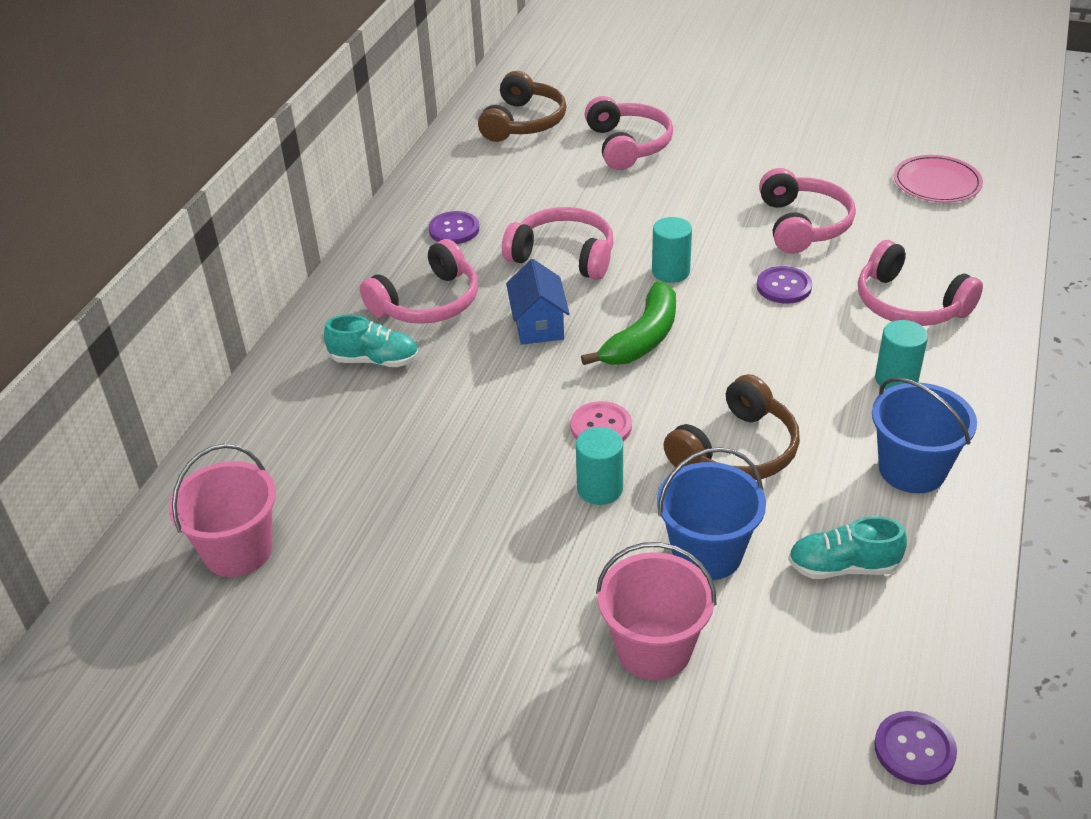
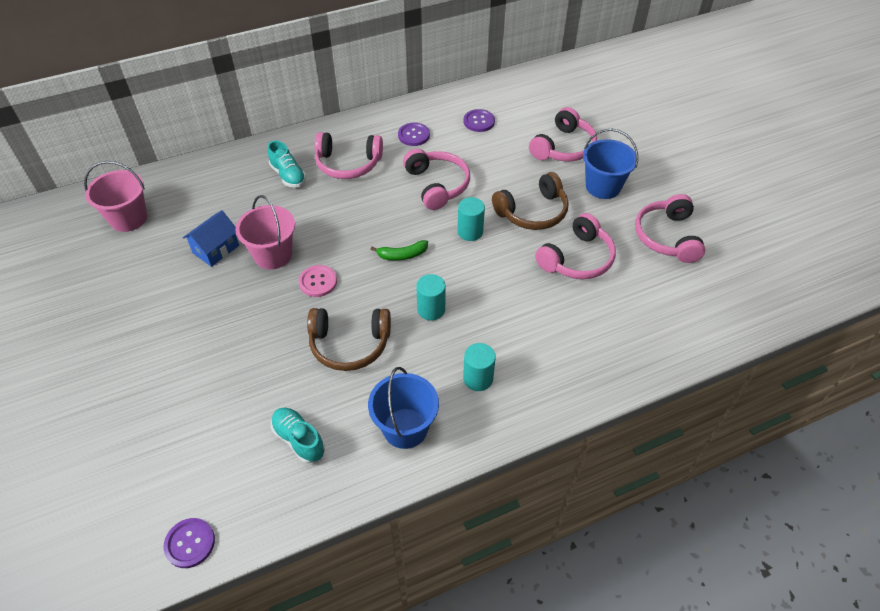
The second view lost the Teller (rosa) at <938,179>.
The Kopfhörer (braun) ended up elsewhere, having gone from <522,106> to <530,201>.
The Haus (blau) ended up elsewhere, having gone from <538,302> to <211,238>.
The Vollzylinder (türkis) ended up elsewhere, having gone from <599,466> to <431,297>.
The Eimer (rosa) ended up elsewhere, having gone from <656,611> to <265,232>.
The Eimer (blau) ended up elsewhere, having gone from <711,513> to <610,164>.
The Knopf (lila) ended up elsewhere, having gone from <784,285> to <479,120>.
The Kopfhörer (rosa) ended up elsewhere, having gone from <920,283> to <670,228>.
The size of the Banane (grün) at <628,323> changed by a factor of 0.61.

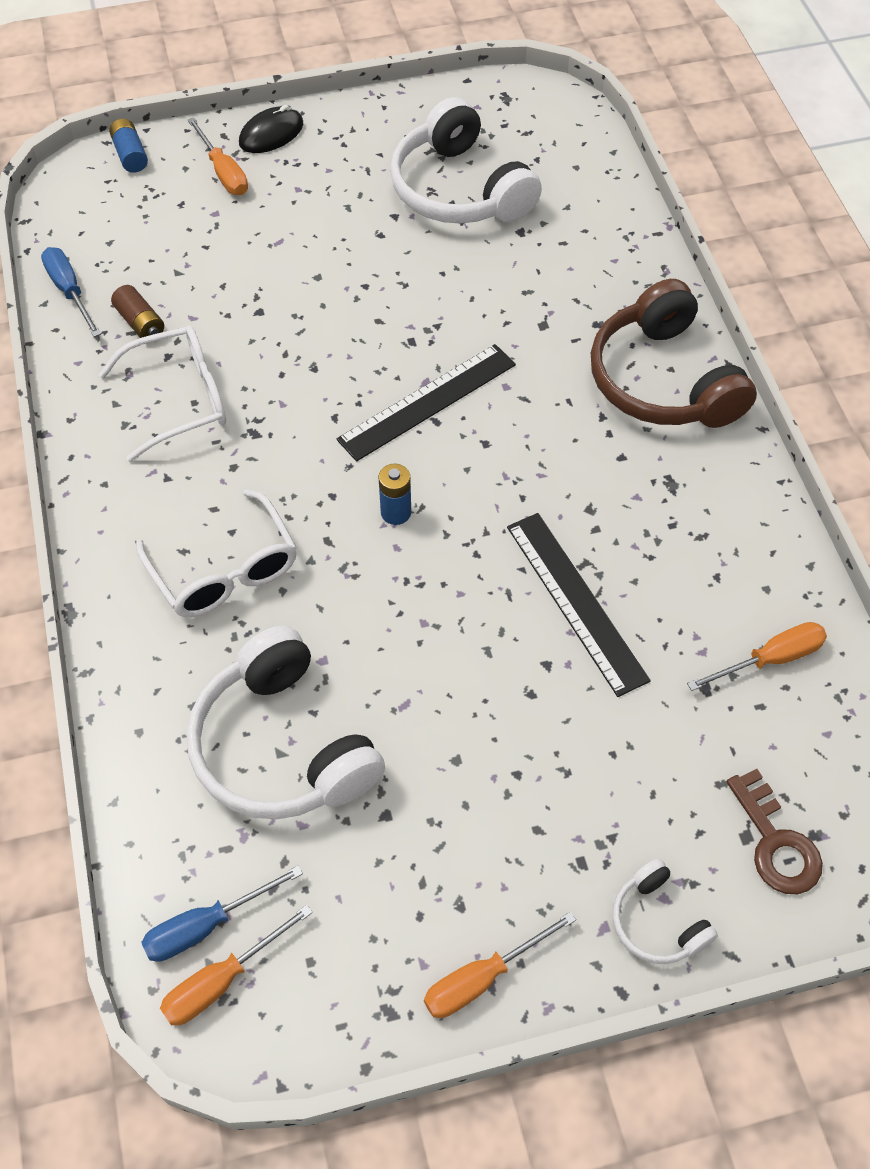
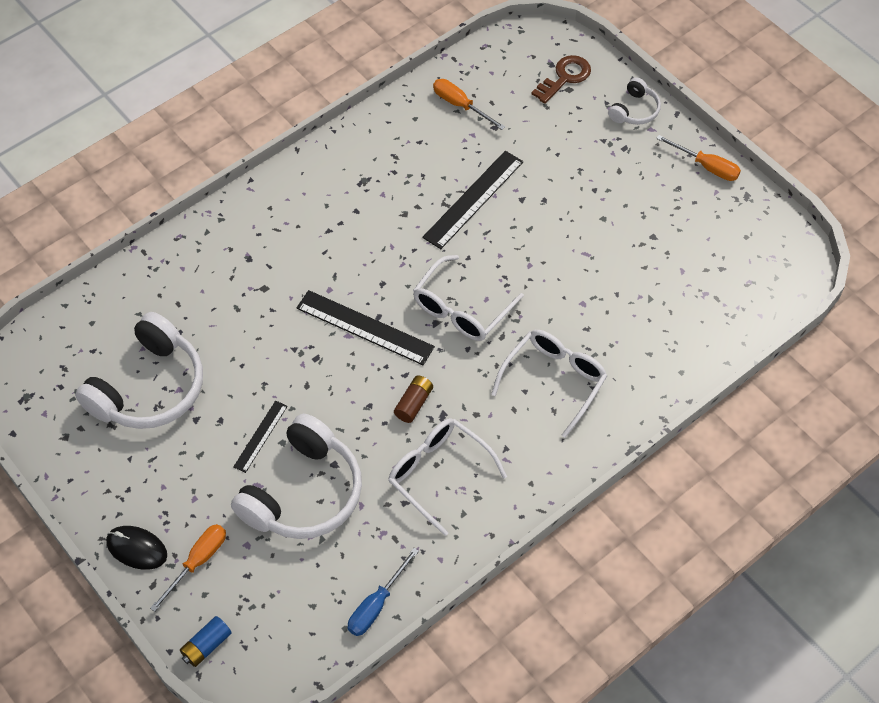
The second view lost the Schraubenzieher (blau) at <222,913>.
The second view lost the Schraubenzieher (orange) at <236,965>.
The second view lost the Kopfhörer (braun) at <674,353>.
The second view gained the Lineal (schwarz) at <260,437>.
The Batterie (braun) ended up elsewhere, having gone from <137,311> to <413,399>.
The Kopfhörer (weiß) ended up elsewhere, having gone from <286,722> to <296,476>.
Where the Batterie (blau) stood at <394,494>, the Brille (weiß) came to stand at <468,298>.

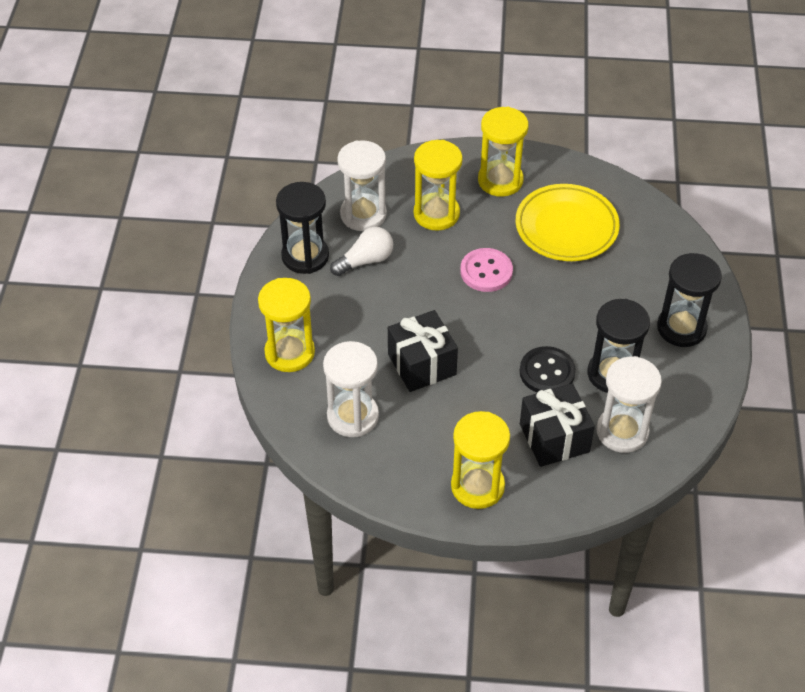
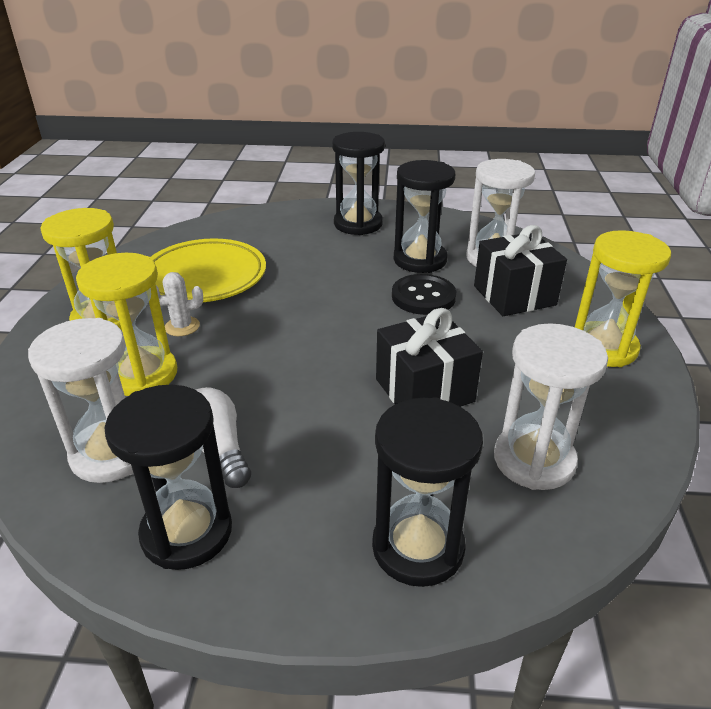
The second view lost the Knopf (rosa) at <486,270>.
The second view gained the Kaktus (weiß) at <179,304>.
What was the Sanduhr (gelb) at <286,325> turned into the Sanduhr (schwarz) at <427,492>.

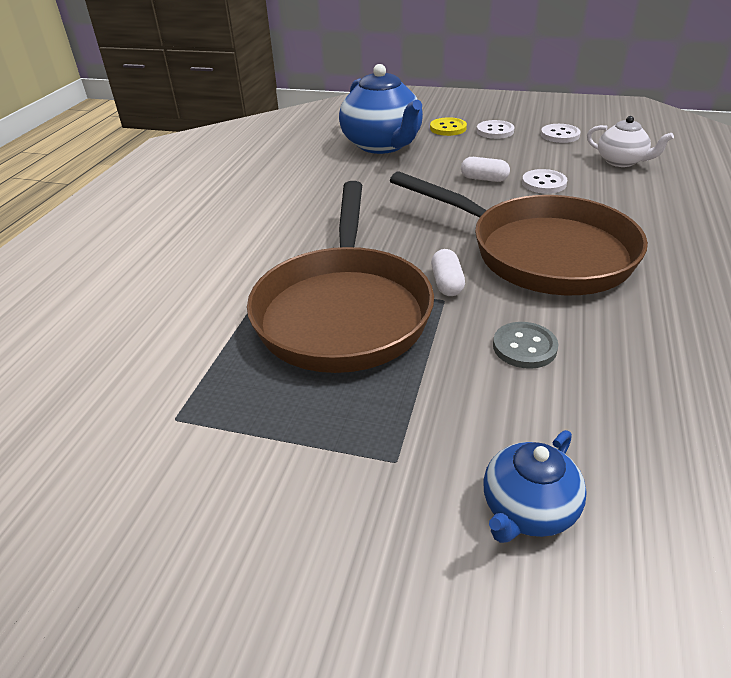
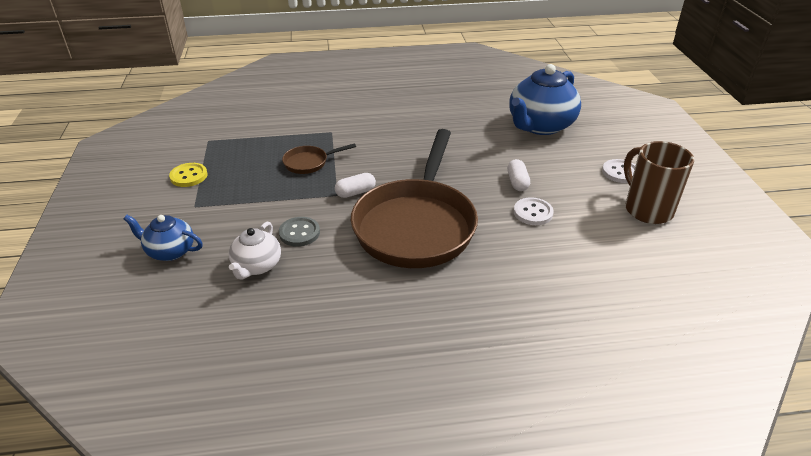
The Knopf (gelb) ended up elsewhere, having gone from <448,126> to <188,175>.
The Teekanne (weiß) ended up elsewhere, having gone from <630,141> to <255,251>.
Where the Knopf (weiß) stood at <561,133>, the Tasse (braun) came to stand at <659,182>.
The size of the Pfanne (braun) at <340,277> changed by a factor of 0.41.

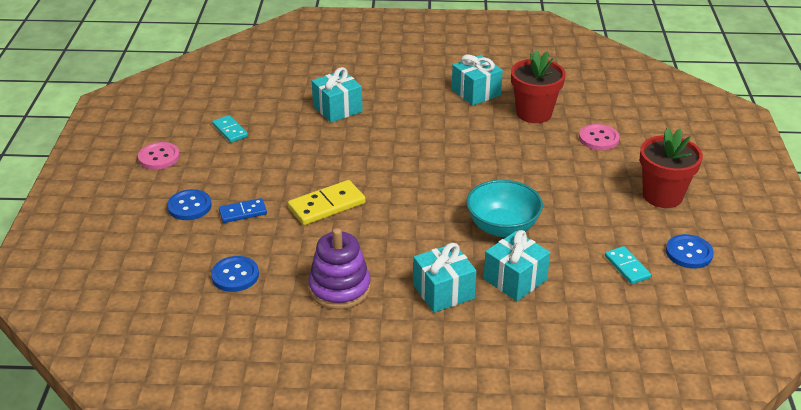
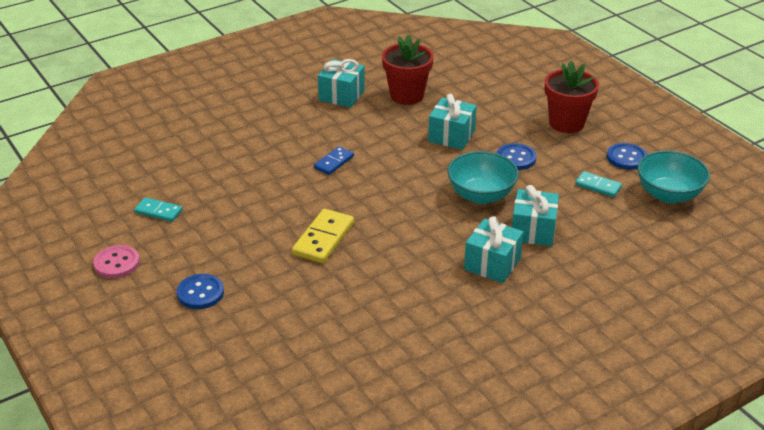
The second view lost the Stapelspielzeug (lila) at <339,269>.
The second view lost the Knopf (rosa) at <599,137>.
The second view gained the Schüssel (türkis) at <673,177>.
The Knopf (blau) ended up elsewhere, having gone from <235,274> to <517,156>.
The Dominostein (blau) ended up elsewhere, having gone from <243,210> to <334,160>.
The Geschenk (türkis) ended up elsewhere, having gone from <337,94> to <452,122>.

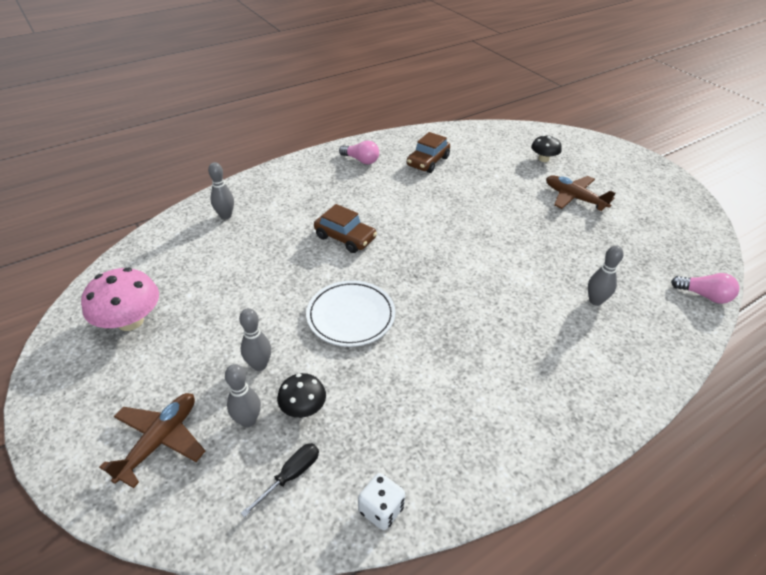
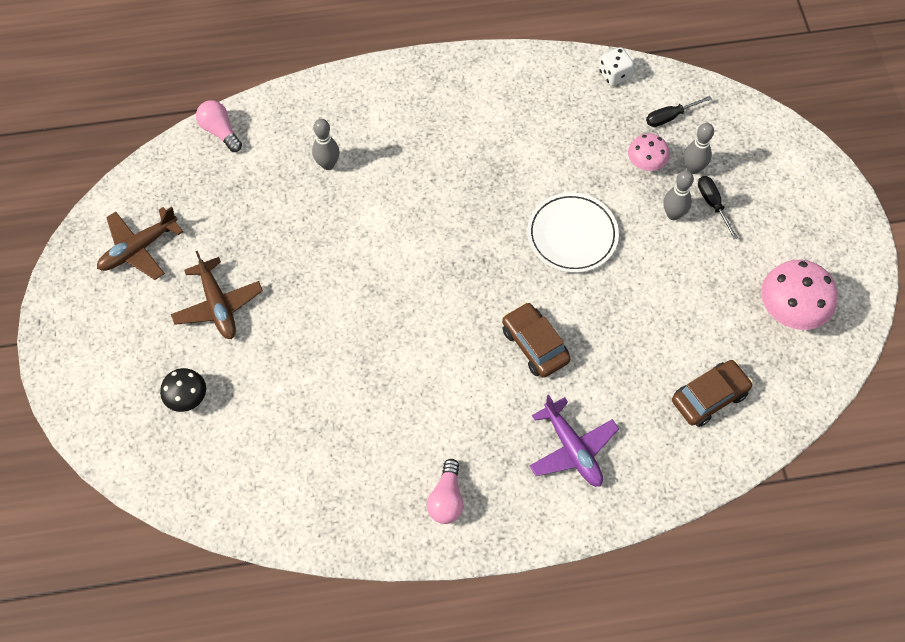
The second view lost the Bowlingkegel (grau) at <221,190>.
The second view gained the Flugzeug (lila) at <574,441>.
The second view gained the Schraubenzieher (schwarz) at <718,207>.
The Flugzeug (braun) ended up elsewhere, having gone from <152,440> to <140,243>.
The Auto (braun) ended up elsewhere, having gone from <428,152> to <712,393>.
What was the Pilz (schwarz) at <301,395> turned into the Pilz (rosa) at <648,152>.
The Glühbirne (rosa) at <359,152> ended up facing another way, 135 degrees counterclockwise from before.

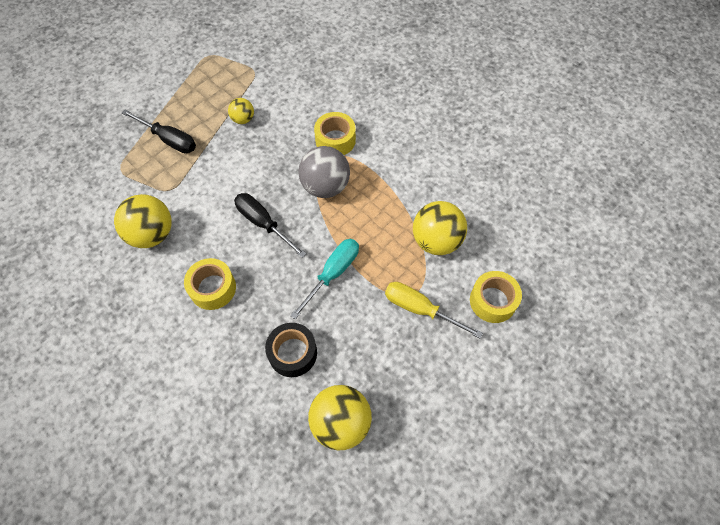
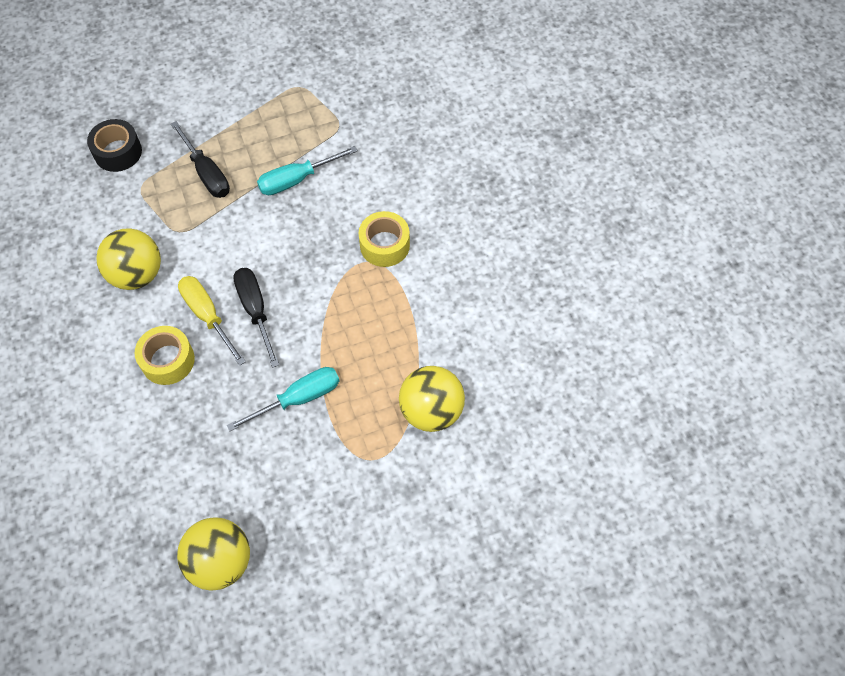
The second view lost the Ball (grau) at <324,172>.
The second view lost the Klebeband (gelb) at <496,297>.
The Klebeband (schwarz) ended up elsewhere, having gone from <291,350> to <114,145>.
The Schraubenzieher (gelb) ended up elsewhere, having gone from <434,310> to <212,321>.
Where the Ball (gelb) stood at <241,111>, the Schraubenzieher (türkis) came to stand at <307,170>.

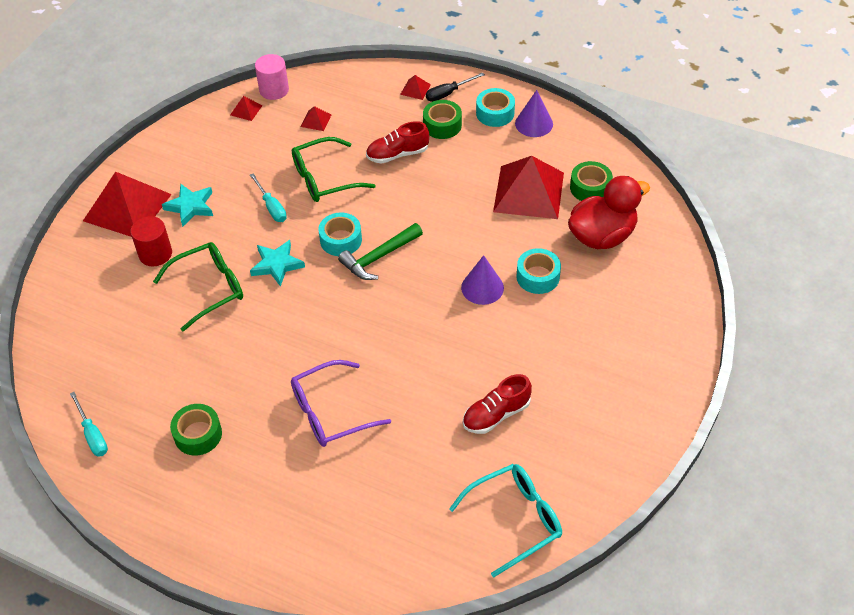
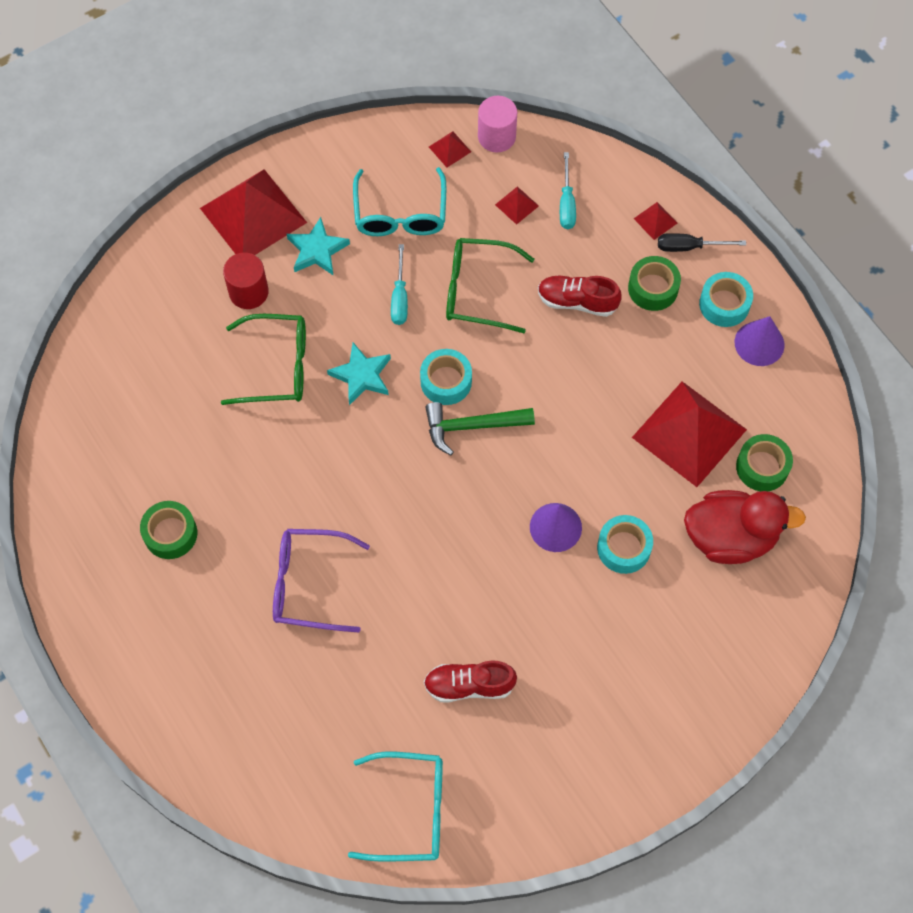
The second view gained the Brille (türkis) at <399,201>.
The Schraubenzieher (türkis) ended up elsewhere, having gone from <89,424> to <568,190>.

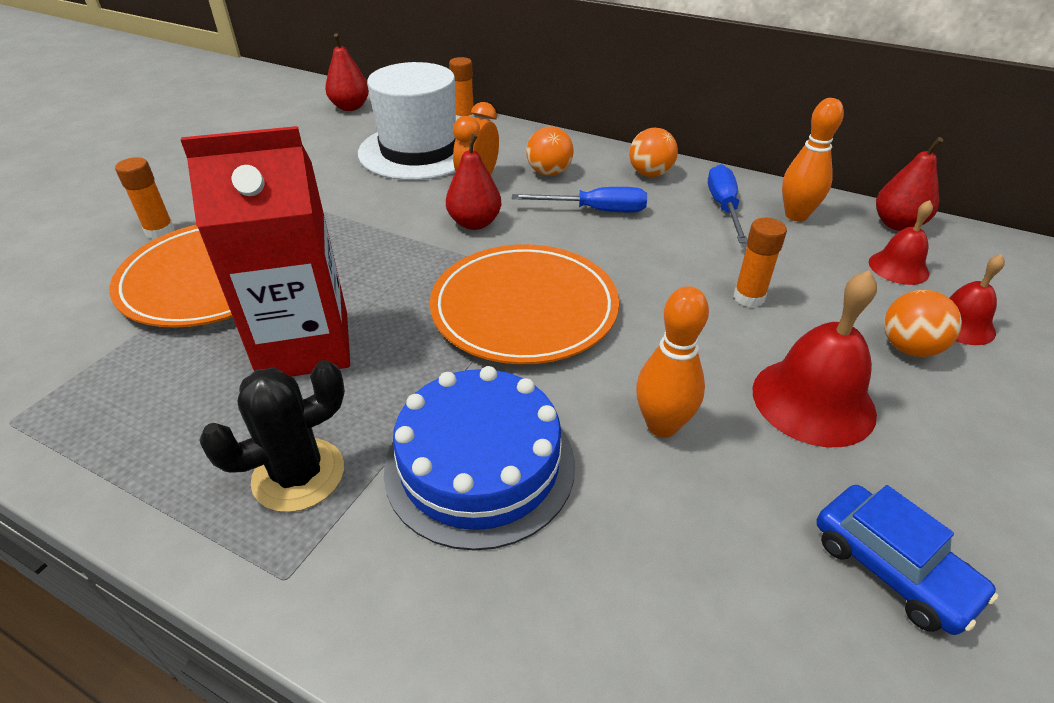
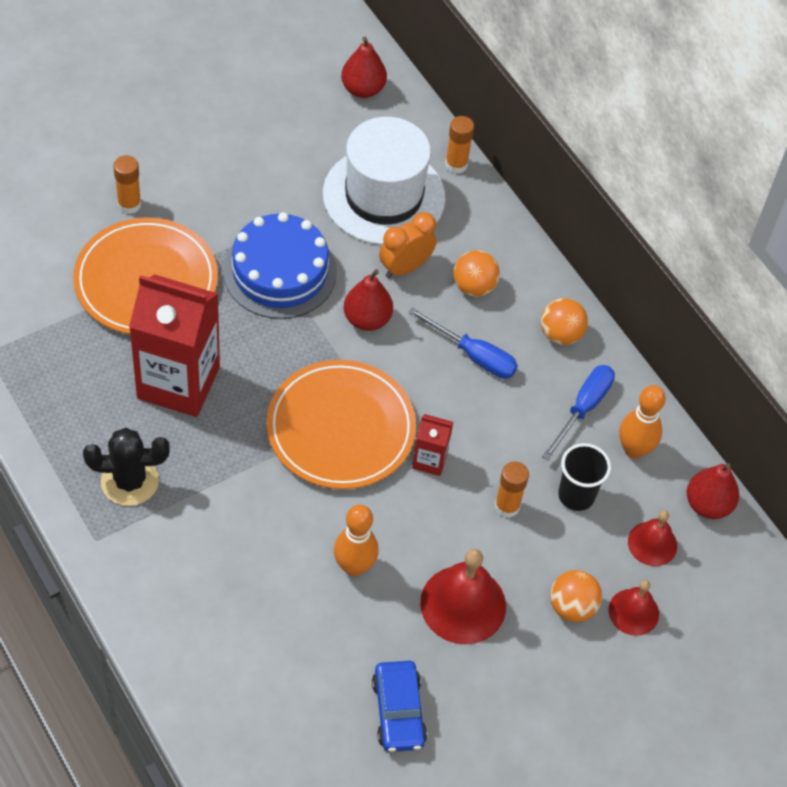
The second view gained the Getränkekarton (rot) at <432,445>.
The second view gained the Becher (schwarz) at <584,477>.
The Kuchen (blau) ended up elsewhere, having gone from <479,458> to <280,265>.

